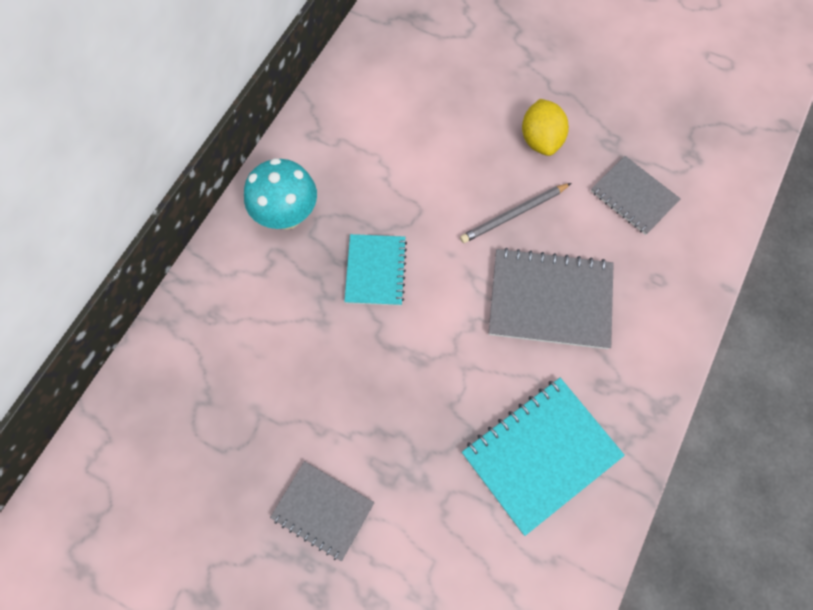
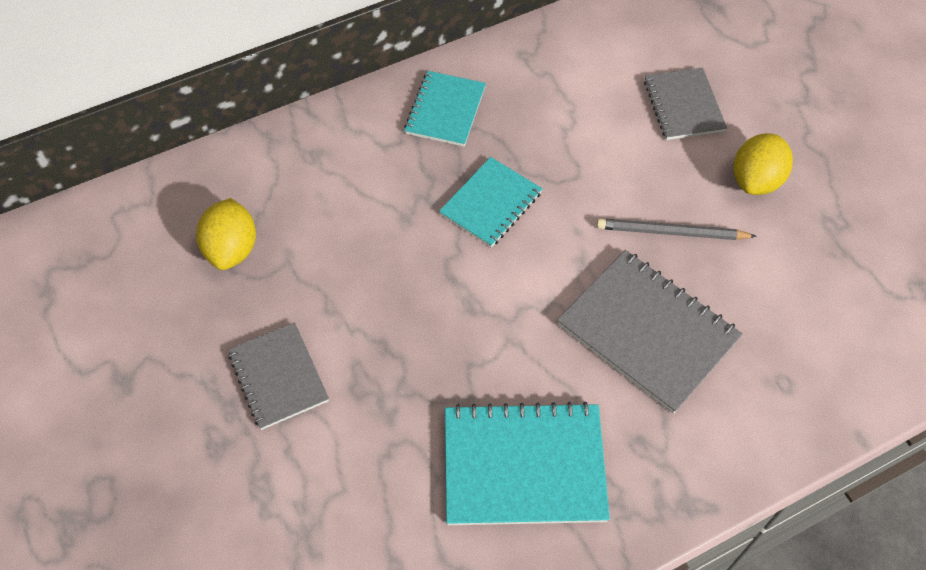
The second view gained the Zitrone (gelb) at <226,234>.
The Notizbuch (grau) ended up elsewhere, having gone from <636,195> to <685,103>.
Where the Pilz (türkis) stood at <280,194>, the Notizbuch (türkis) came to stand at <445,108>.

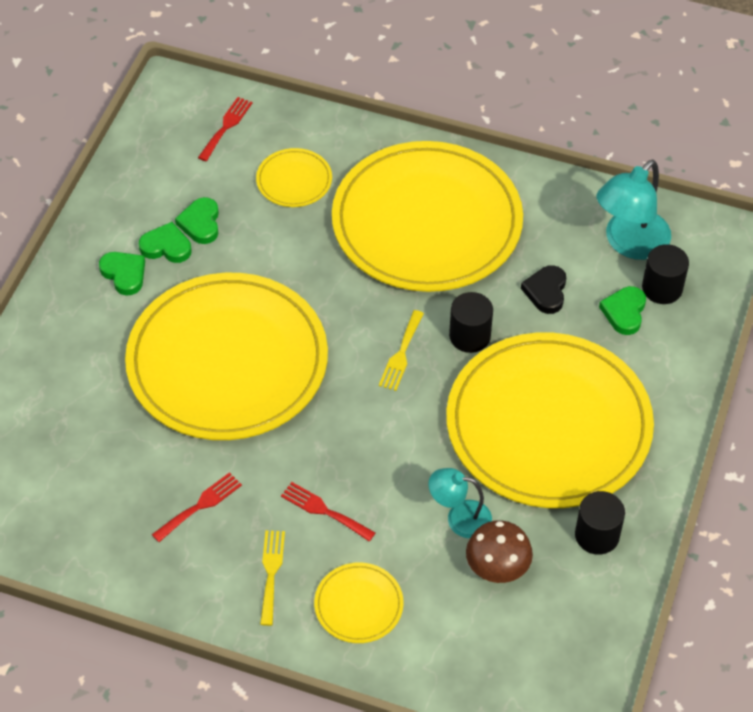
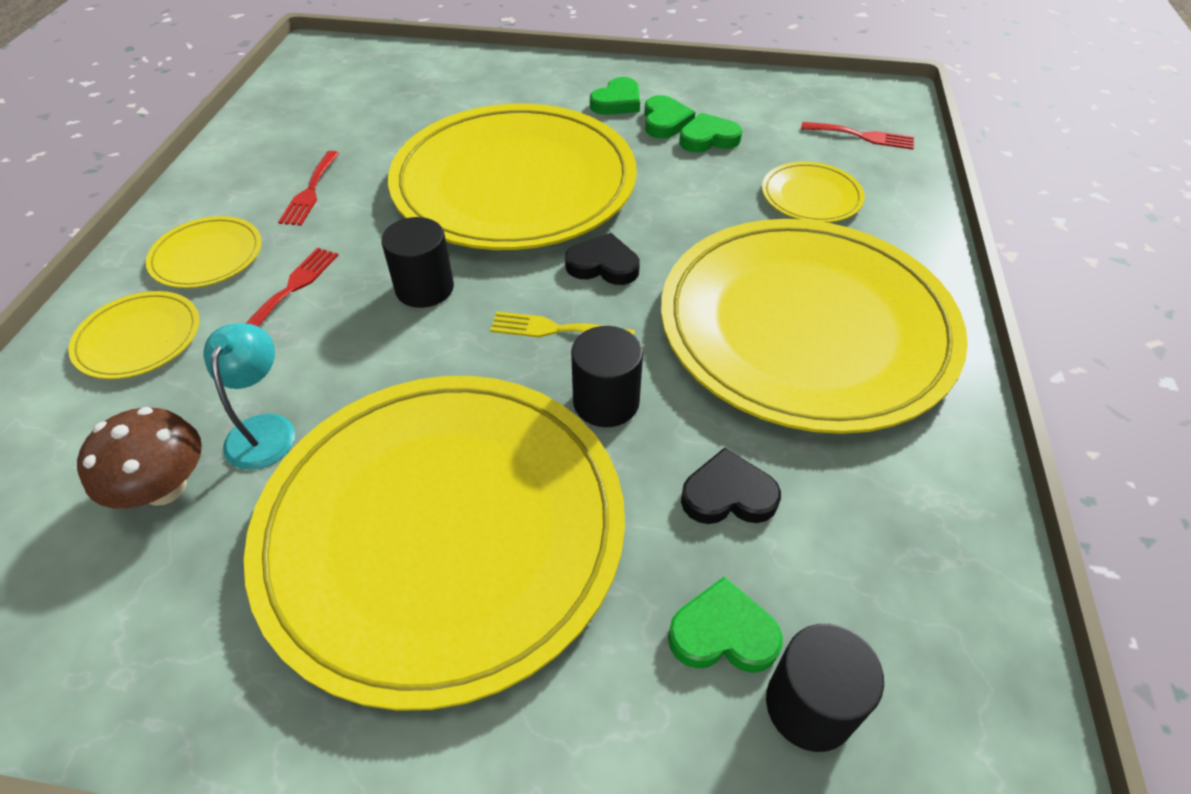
The second view lost the Lampe (türkis) at <634,210>.
The second view gained the Herz (schwarz) at <602,259>.
The Vollzylinder (schwarz) ended up elsewhere, having gone from <600,523> to <417,262>.
Where the Gabel (gelb) stood at <272,578>, the Teller (gelb) came to stand at <204,252>.
The Gabel (rot) at <197,507> ended up facing another way, 60 degrees clockwise from before.

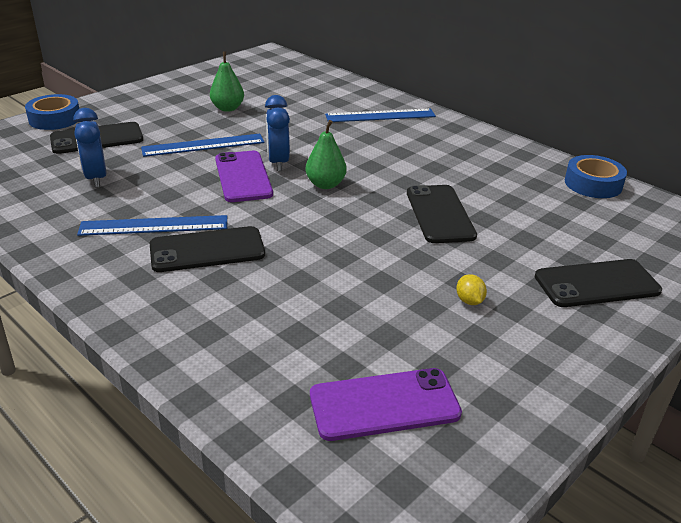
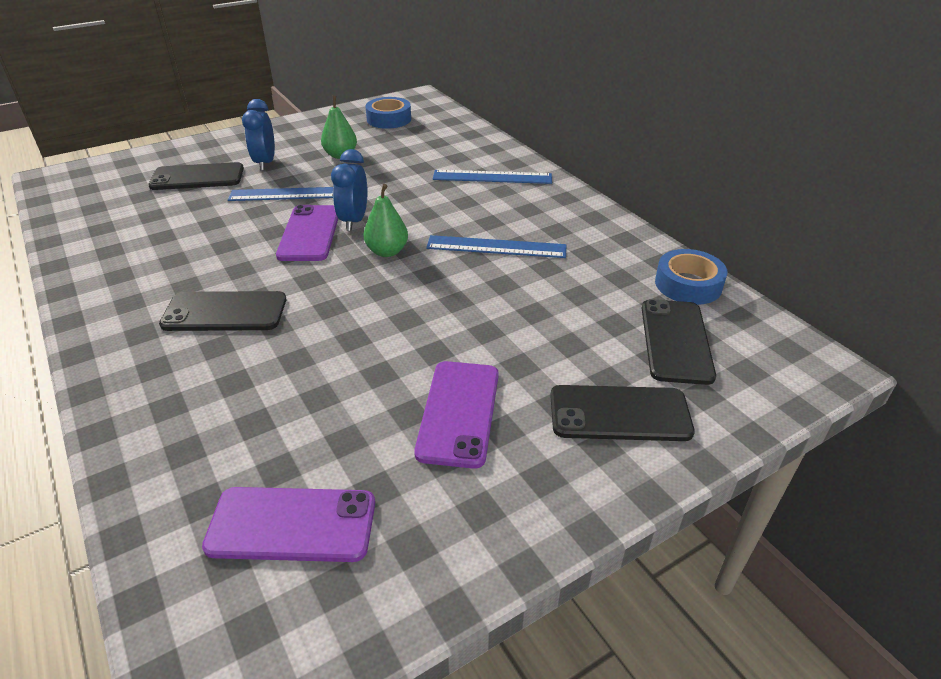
The Klebeband (blau) ended up elsewhere, having gone from <52,112> to <388,113>.
The Wecker (blau) ended up elsewhere, having gone from <90,148> to <258,135>.
The Lineal (blau) ended up elsewhere, having gone from <152,225> to <496,246>.
The Handy (schwarz) ended up elsewhere, having gone from <442,214> to <679,342>.
Where the Zitrone (gelb) stood at <471,289>, the Handy (lila) came to stand at <456,415>.

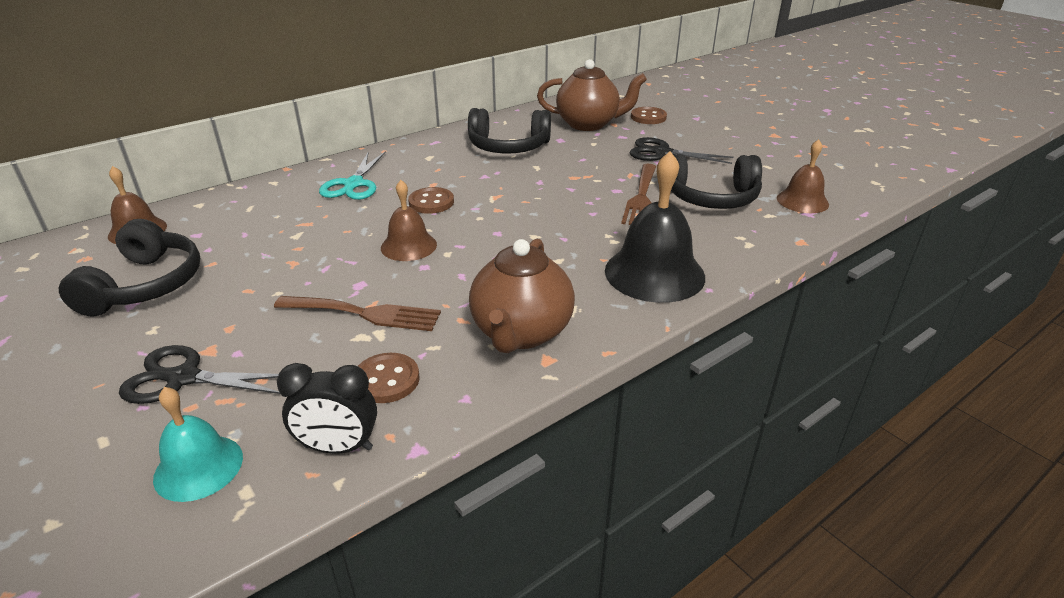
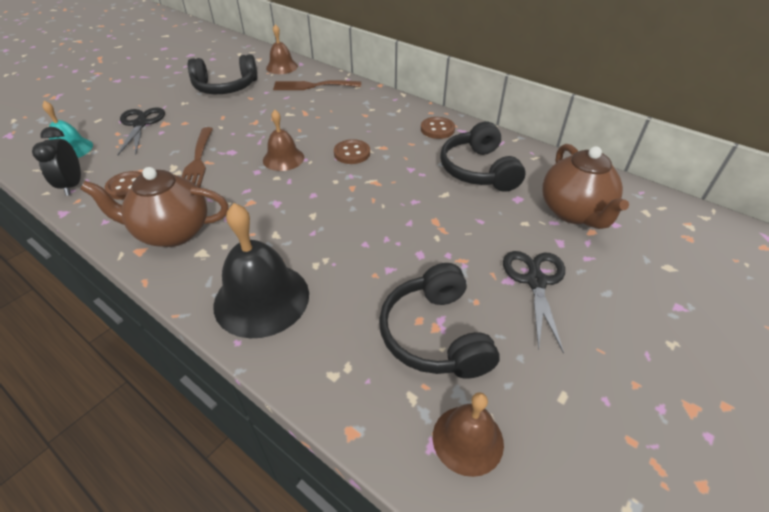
The second view lost the Schere (türkis) at <352,175>.
The Gabel (braun) ended up elsewhere, having gone from <638,194> to <317,85>.
The Knopf (braun) ended up elsewhere, having gone from <649,115> to <438,128>.

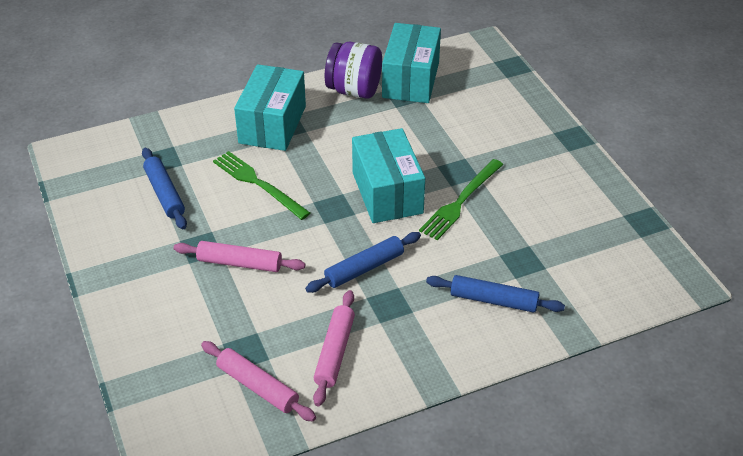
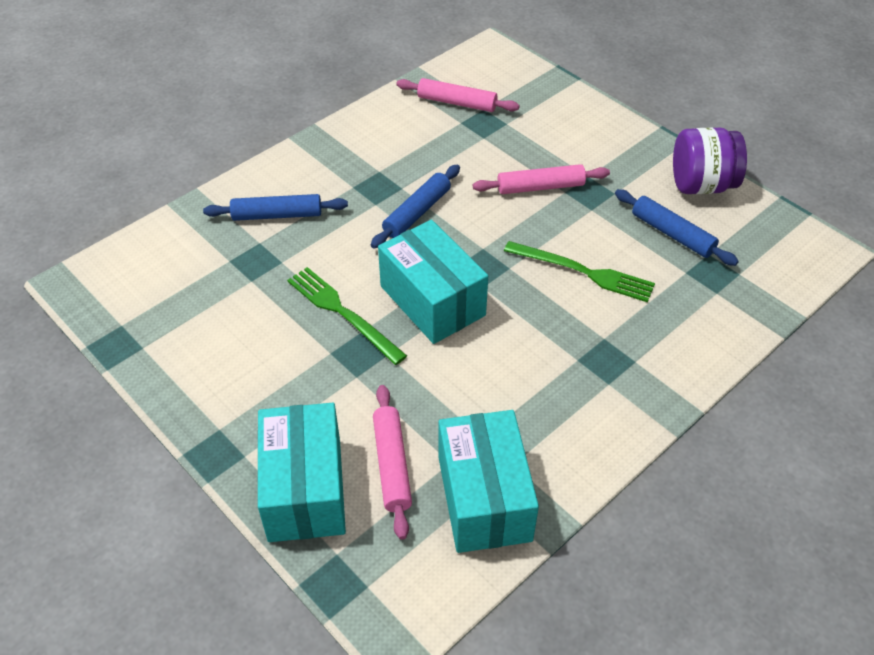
The Schachtel (türkis) ended up elsewhere, having gone from <270,107> to <302,472>.
The Nudelholz (rosa) ended up elsewhere, having gone from <334,348> to <392,462>.
The Einmachglas (lila) ended up elsewhere, having gone from <353,70> to <710,160>.
The Gabel (grün) at <461,199> ended up facing another way, 60 degrees counterclockwise from before.

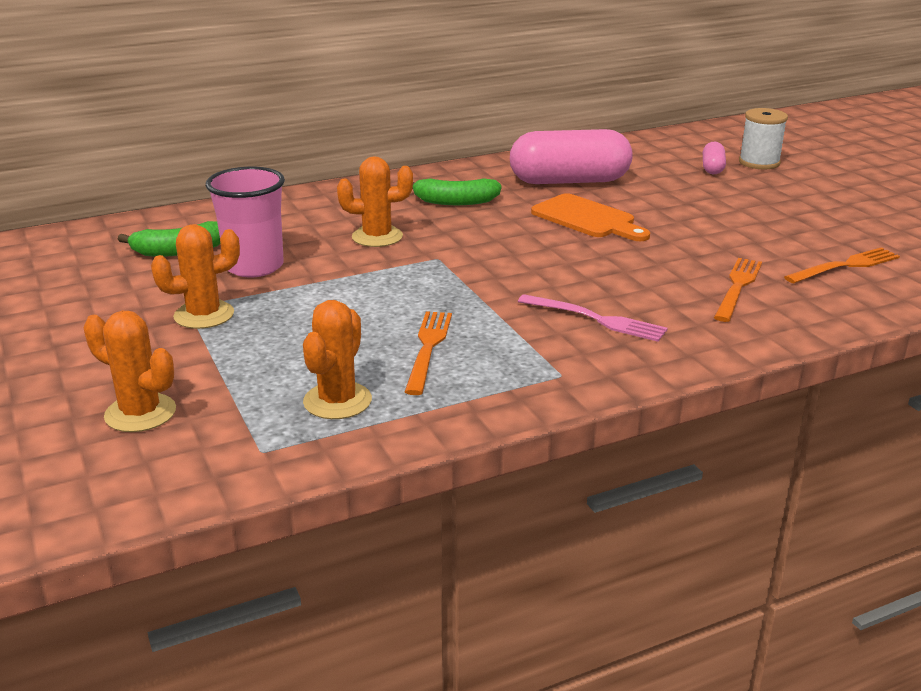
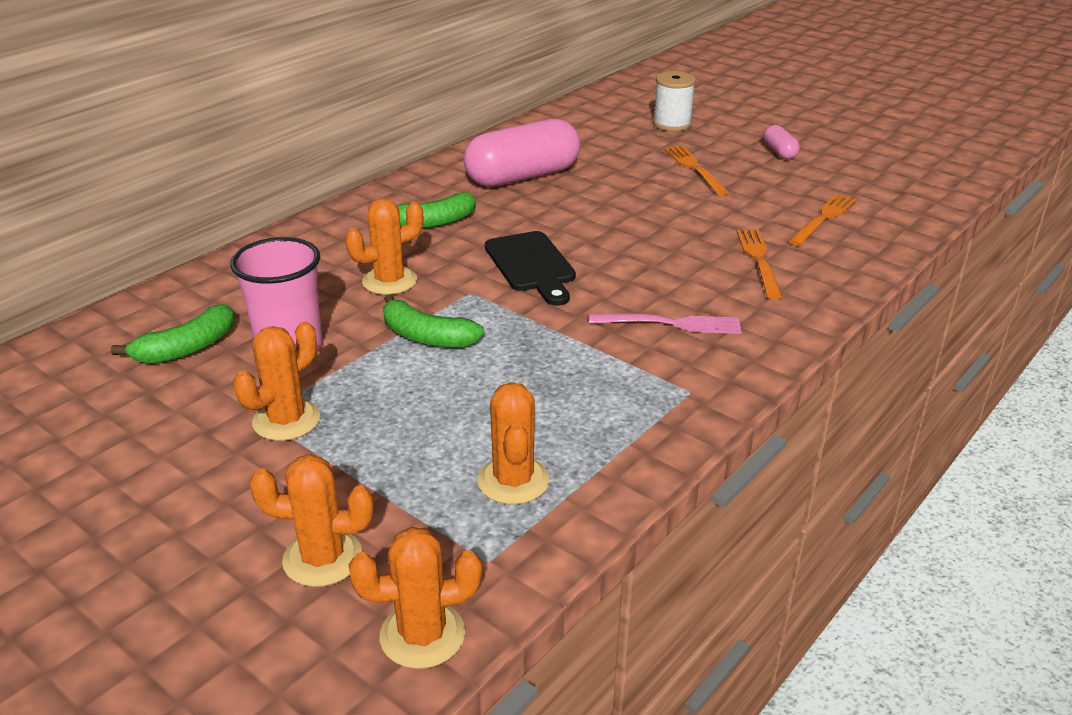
The second view lost the Schneidebrett (orange) at <590,217>.
The second view gained the Kaktus (orange) at <415,598>.
The second view gained the Banane (grün) at <433,321>.
The second view gained the Schneidebrett (schwarz) at <530,268>.
The Gabel (orange) ended up elsewhere, having gone from <428,353> to <697,170>.
The Kapsel (rosa) ended up elsewhere, having gone from <714,158> to <782,142>.

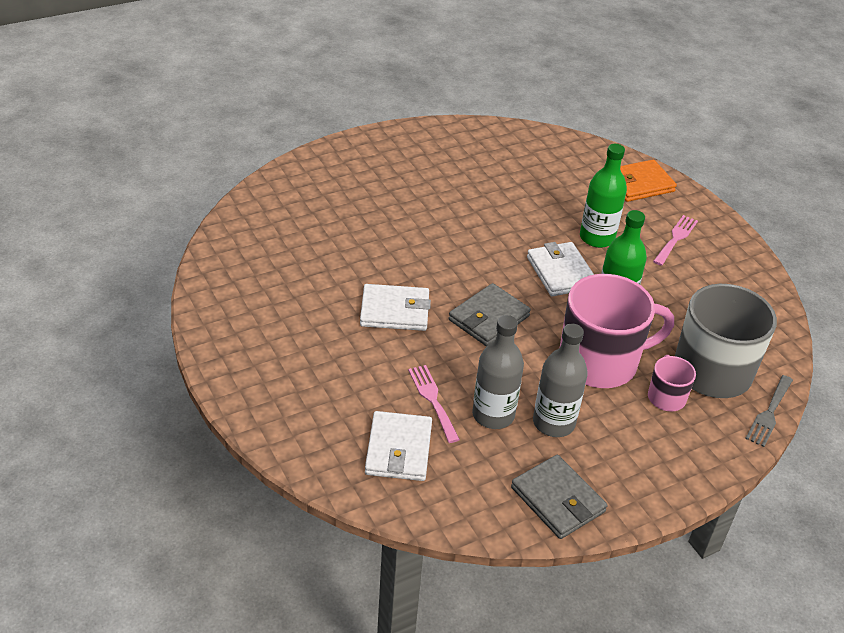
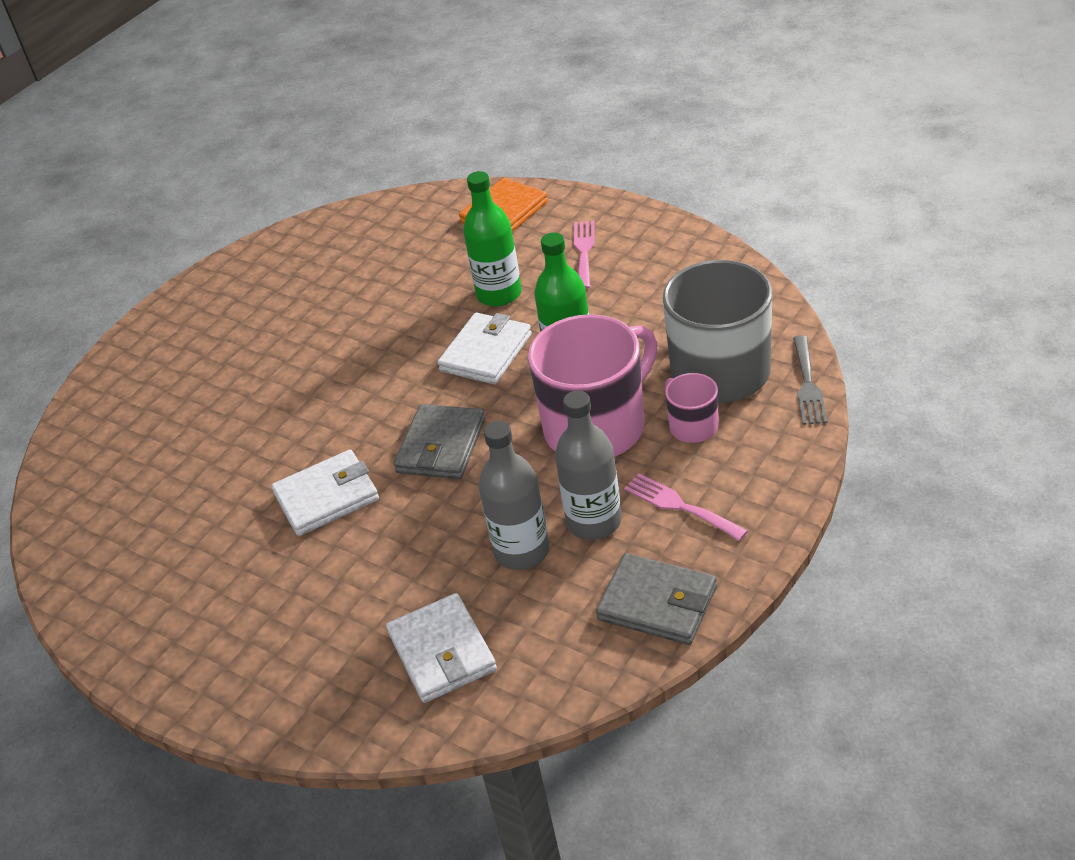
The Gabel (rosa) ended up elsewhere, having gone from <434,404> to <686,507>.
The Geldbörse (weiß) at <560,269> ended up facing another way, 75 degrees clockwise from before.

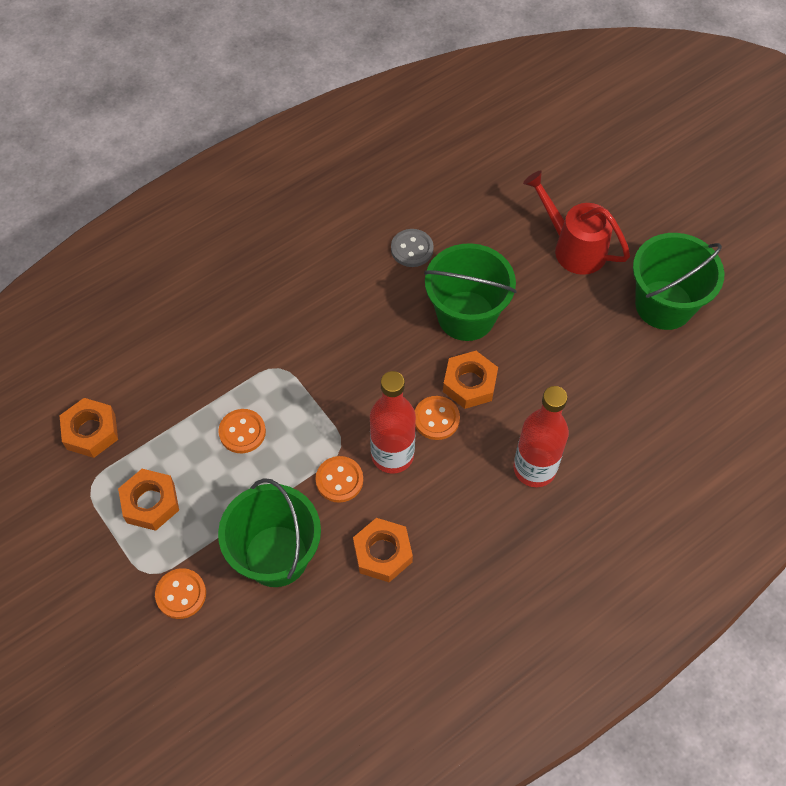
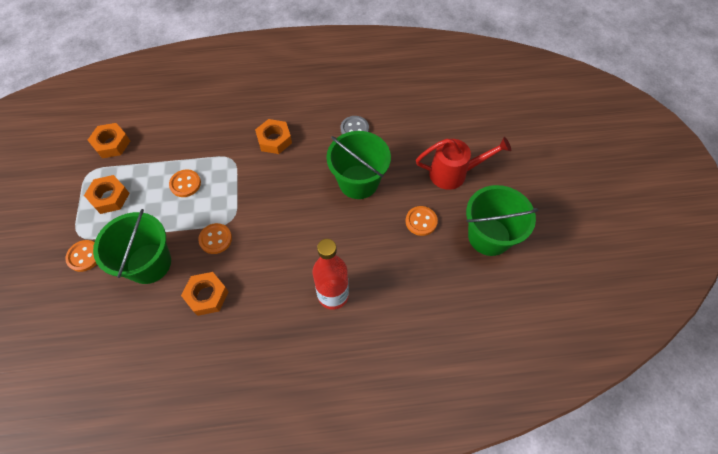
The second view lost the Flasche (rot) at <393,422>.
The Knopf (orange) ended up elsewhere, having gone from <437,418> to <422,221>.
The Sechskantmutter (orange) ended up elsewhere, having gone from <470,380> to <273,136>.
The Gießkanne (rot) at <576,222> ended up facing another way, 105 degrees clockwise from before.

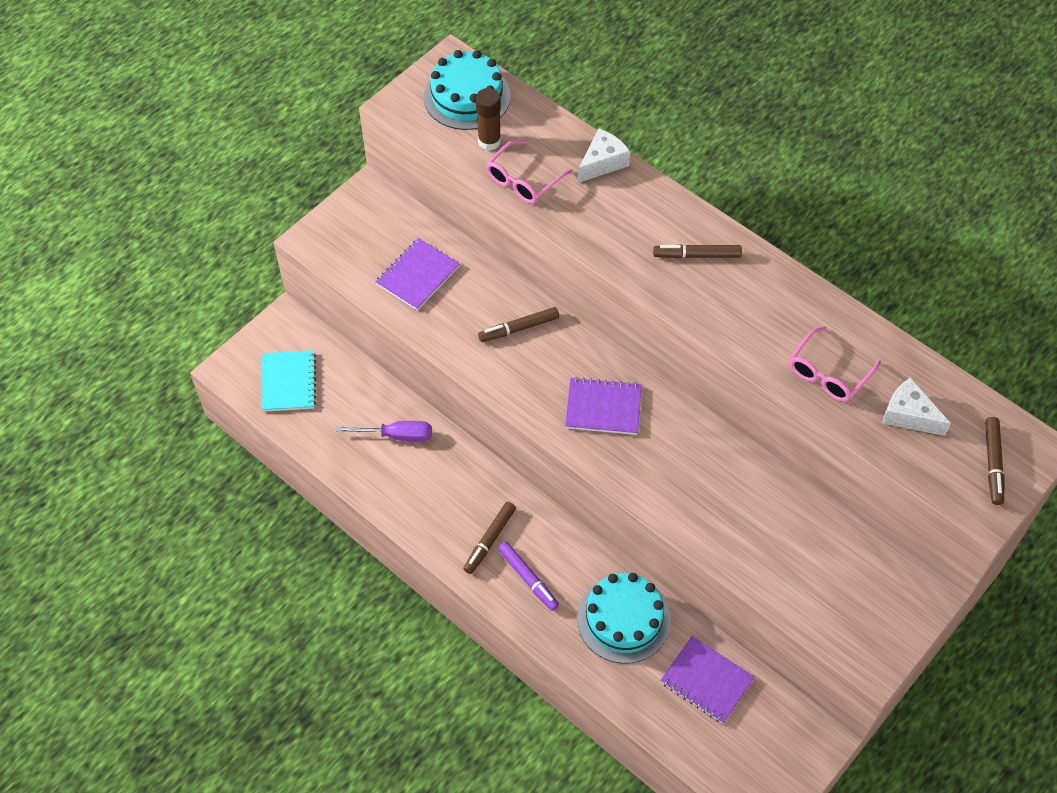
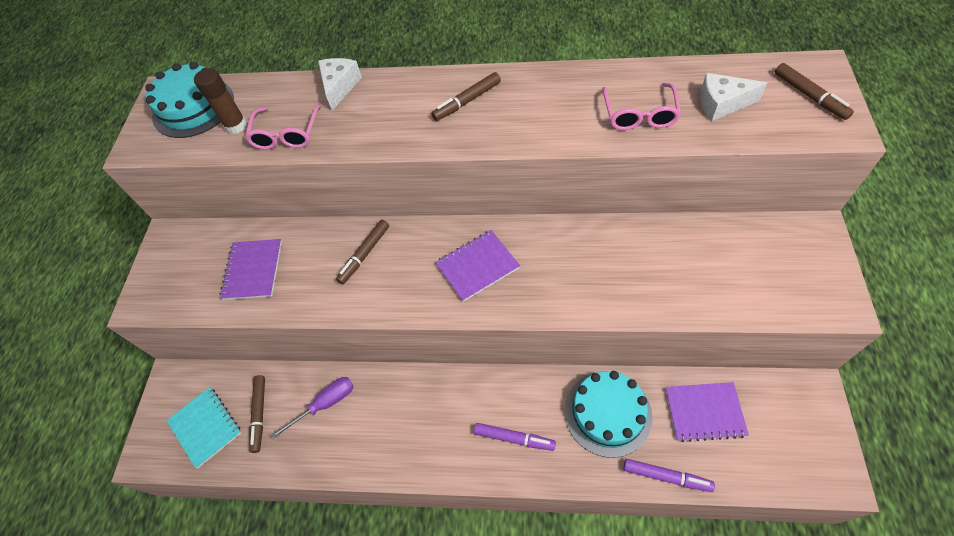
The second view gained the Filzstift (lila) at <669,475>.
The Filzstift (braun) ended up elsewhere, having gone from <489,538> to <257,414>.

